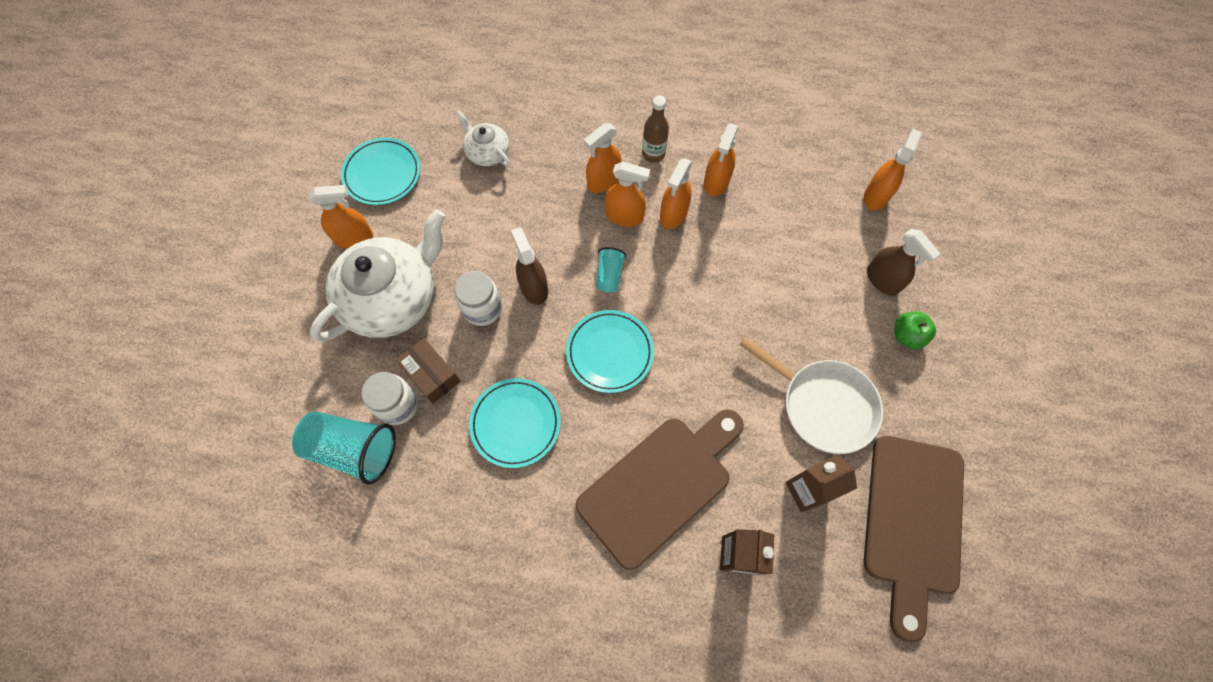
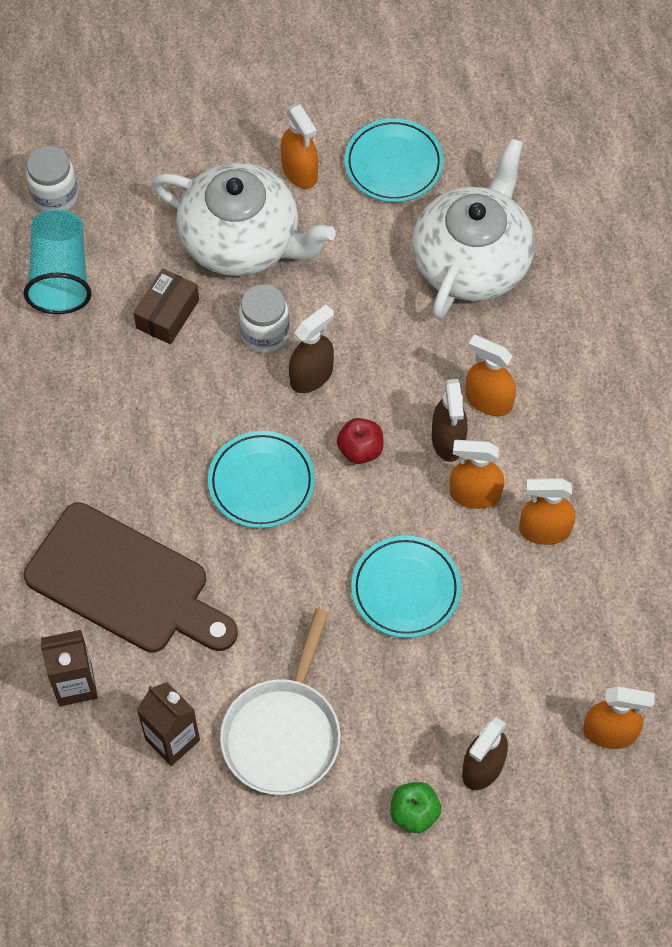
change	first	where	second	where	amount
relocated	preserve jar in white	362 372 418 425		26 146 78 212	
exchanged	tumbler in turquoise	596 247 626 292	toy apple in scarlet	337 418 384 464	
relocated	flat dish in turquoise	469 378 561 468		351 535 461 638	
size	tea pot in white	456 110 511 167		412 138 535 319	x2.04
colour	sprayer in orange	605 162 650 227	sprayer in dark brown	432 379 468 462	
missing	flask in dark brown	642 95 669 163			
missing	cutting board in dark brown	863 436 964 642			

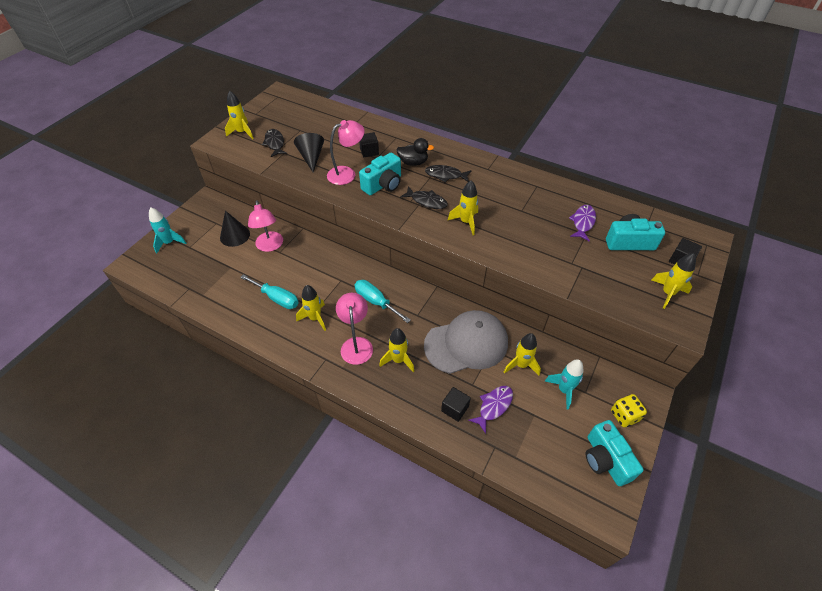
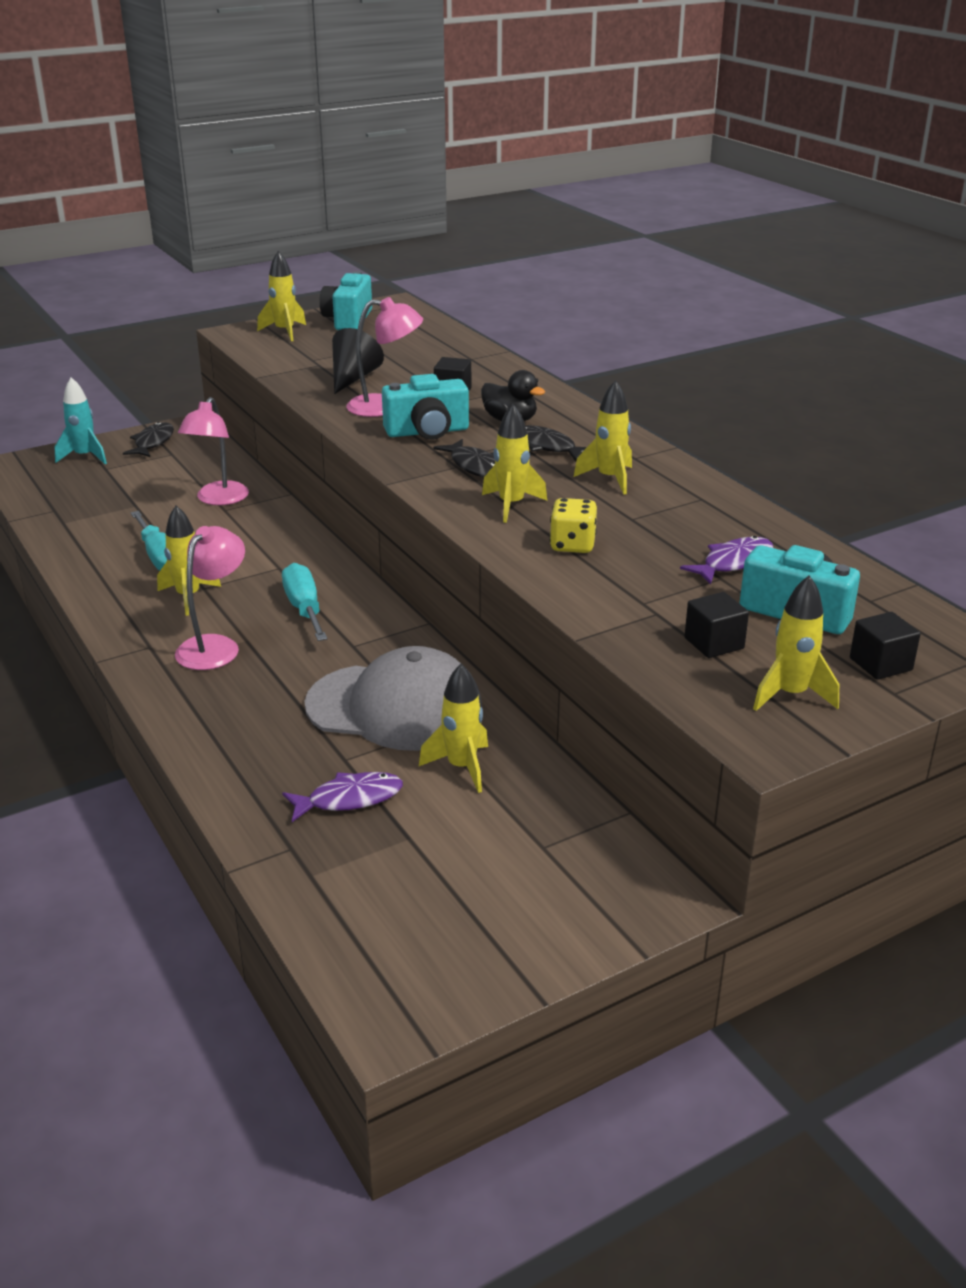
change	first	where	second	where	amount
relocated	toy fish in black	262 129 287 157		123 422 174 457	
relocated	compact camera in turquoise	585 420 644 486		320 271 372 330	
relocated	die in bright yellow	611 394 647 427		550 498 597 553	
relocated	rocket in bright yellow	379 328 414 372		574 380 632 495	
relocated	cube in black	441 387 471 422		685 592 749 658	
missing	cone in black	220 211 250 247			
missing	rocket in turquoise	545 359 584 410			

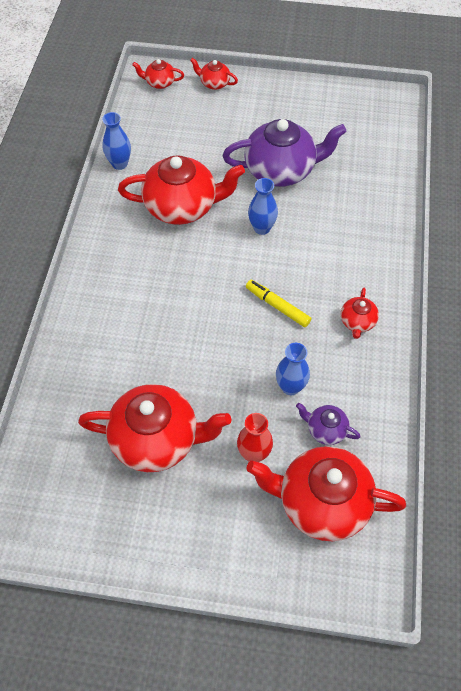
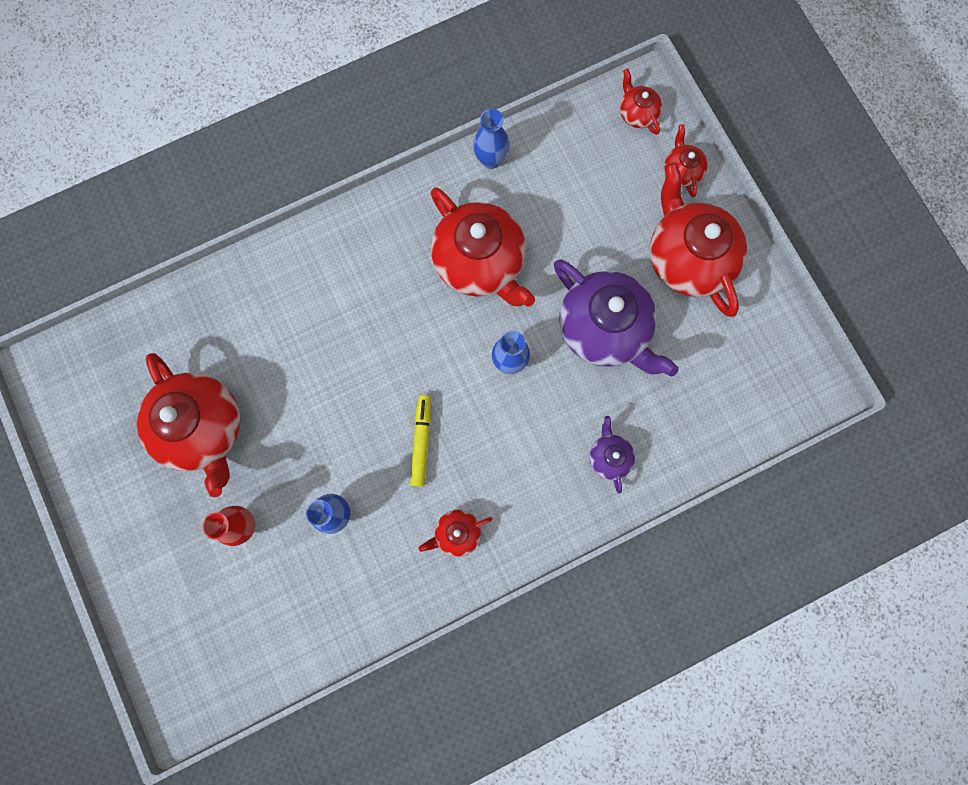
change	first	where	second	where	amount
relocated	tea pot in purple	296 403 361 445		589 416 635 494	
relocated	tea pot in scarlet	246 446 406 541		650 162 747 317	

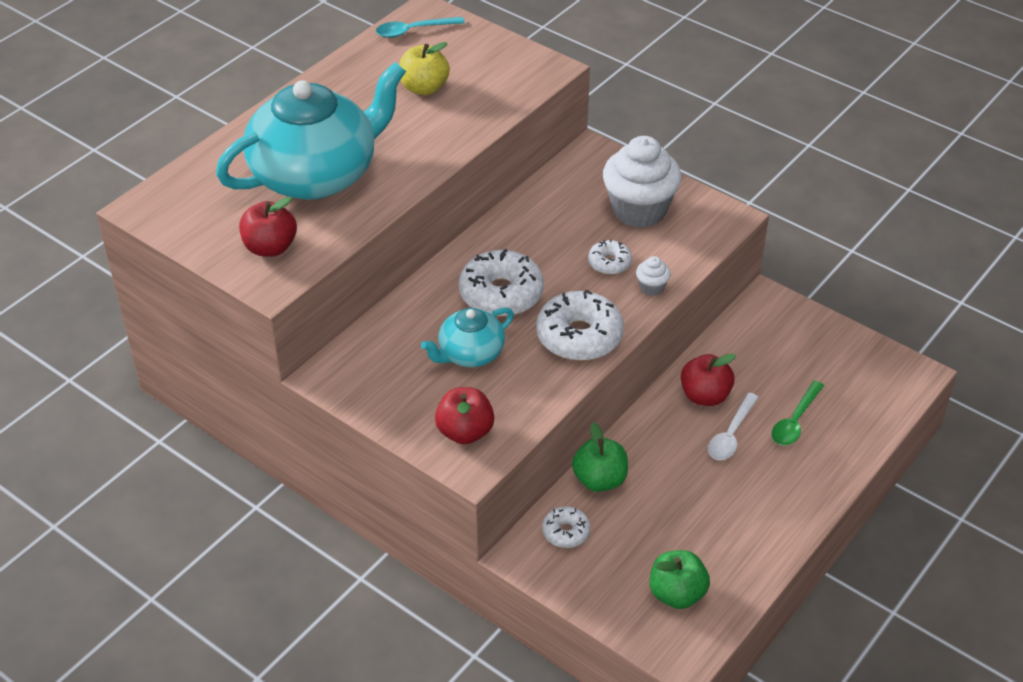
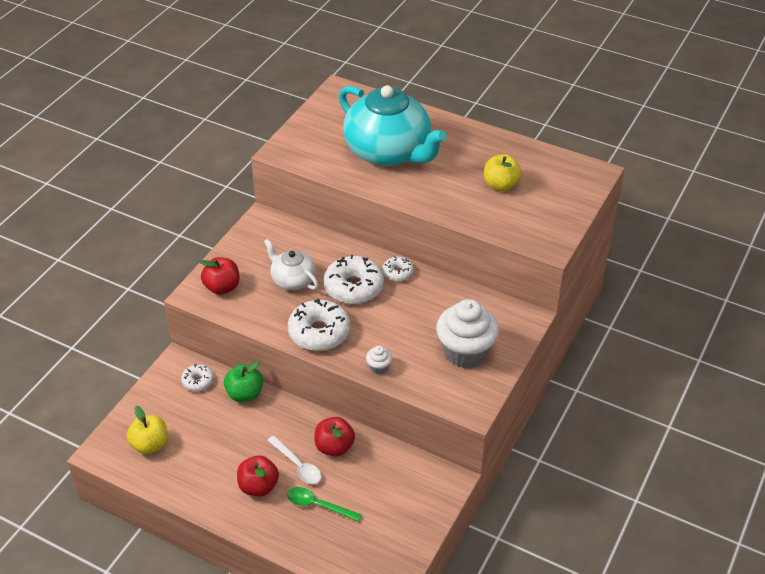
change	first	where	second	where	amount
colour	toy apple in emerald	650 550 710 609	toy apple in bright yellow	127 406 168 454	
relocated	toy apple in scarlet	239 197 297 257		237 455 279 496	
colour	tea pot in turquoise	421 308 514 367	tea pot in white	264 239 318 290	
spun	tablespoon in white	708 393 759 460		267 436 322 484	150 degrees counterclockwise
relocated	glazed donut in white	588 239 632 275		382 256 414 282	
missing	tablespoon in turquoise	376 17 465 38			

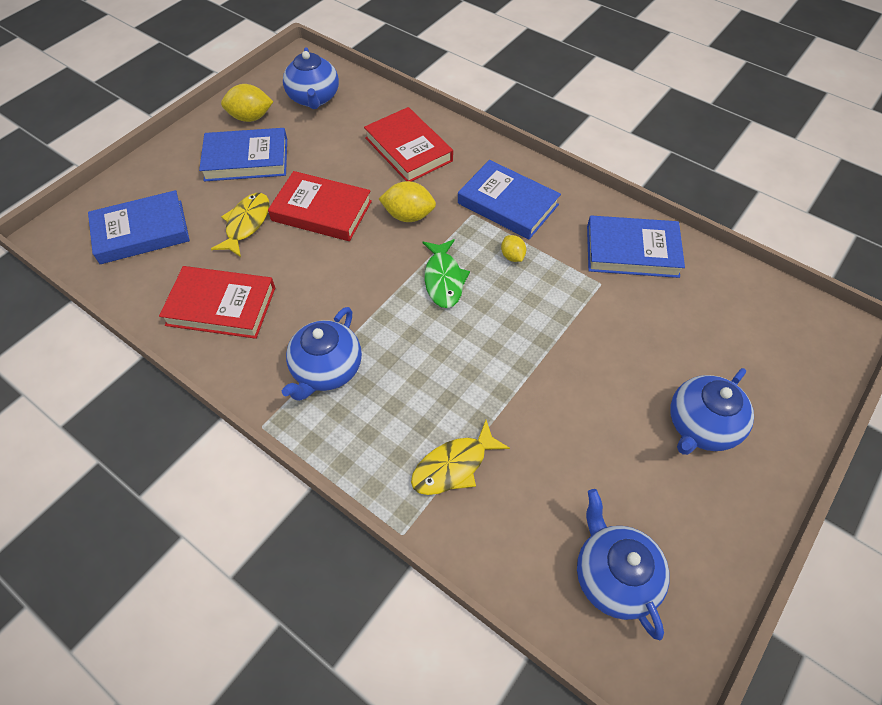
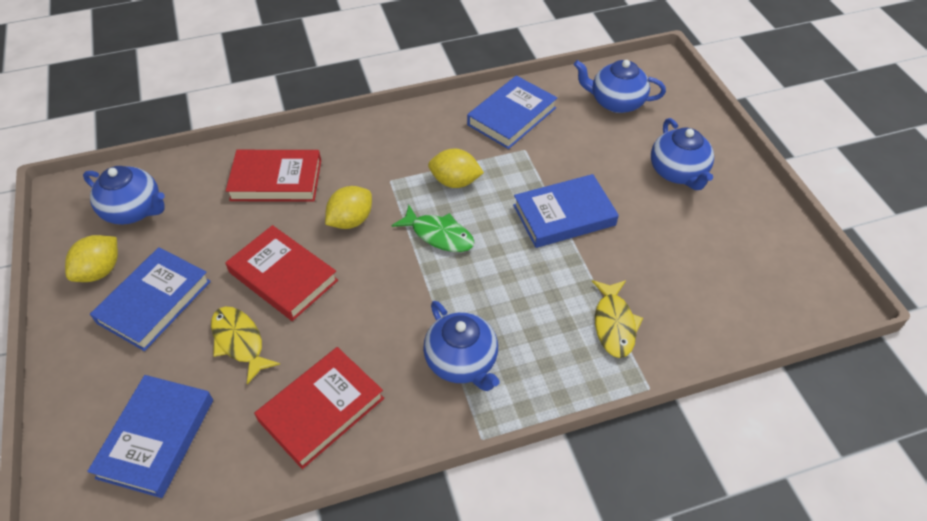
change	first	where	second	where	amount
spun	hardback in scarlet	268 171 372 241		225 225 338 321	75 degrees clockwise
size	toy lemon in bright yellow	501 235 526 262		428 148 484 188	x1.71
relocated	hardback in royal blue	458 160 561 239		513 174 619 248	
relocated	tea pot in royal blue	577 489 670 640		574 60 666 113	

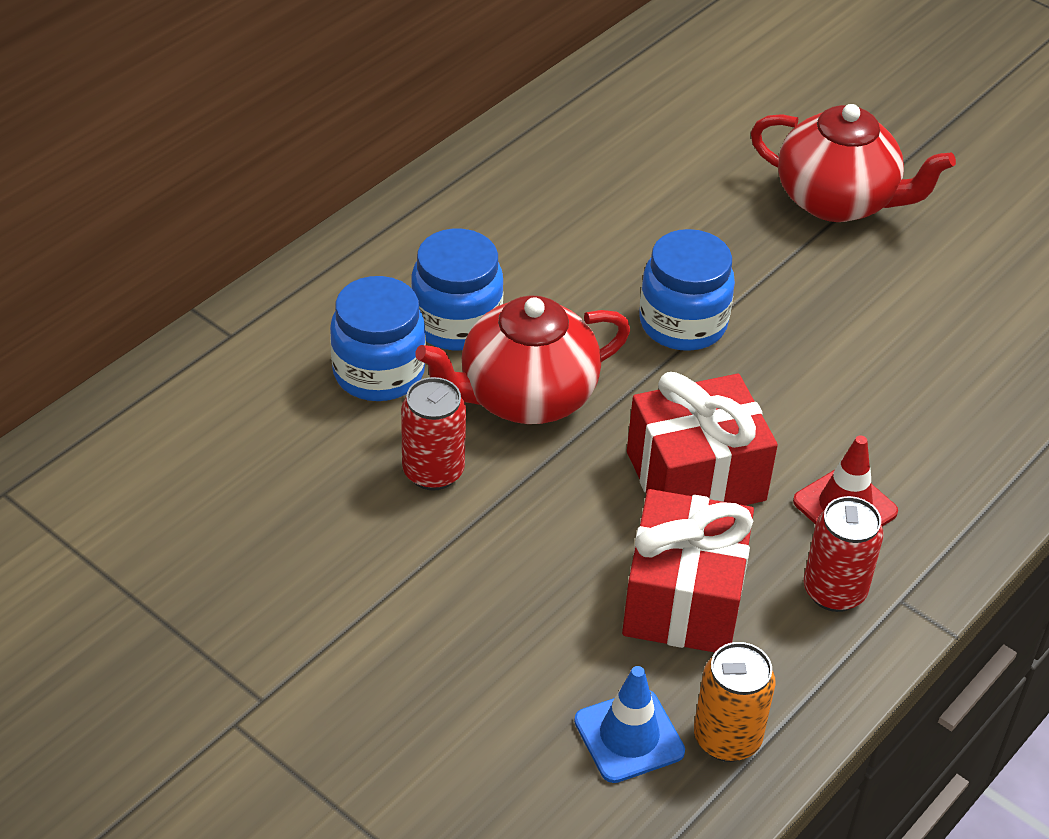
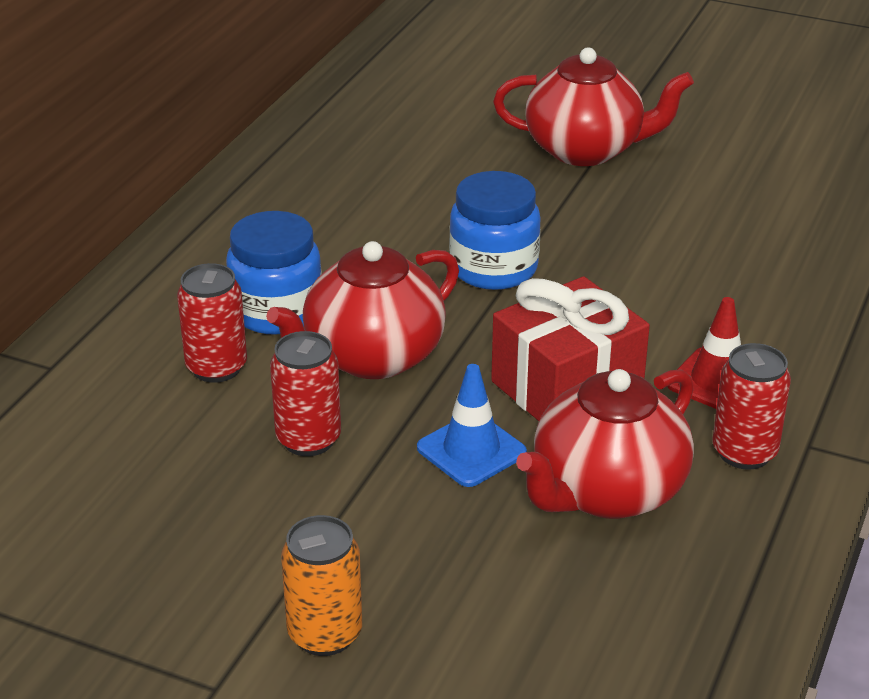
change	first	where	second	where	amount
exchanged	preserve jar in royal blue	330 276 426 401	can in scarlet	177 263 247 383	
relocated	can in orange	694 642 776 762		281 515 362 656	
relocated	traffic cone in royal blue	574 666 685 783		417 364 527 487	
exchanged	wrapped gift in scarlet	622 489 754 653	tea pot in scarlet	516 369 694 519	

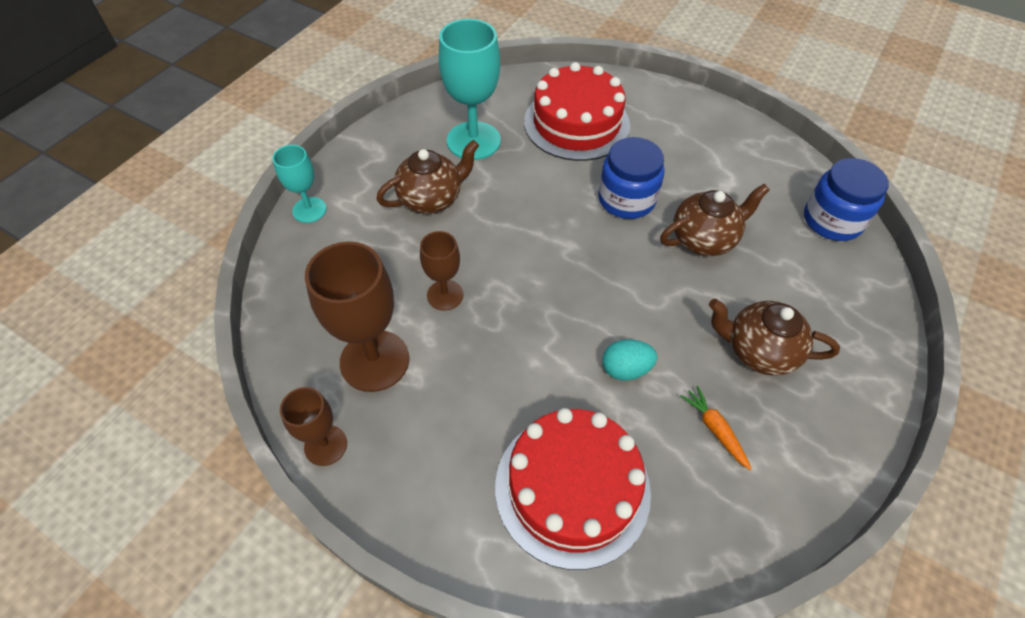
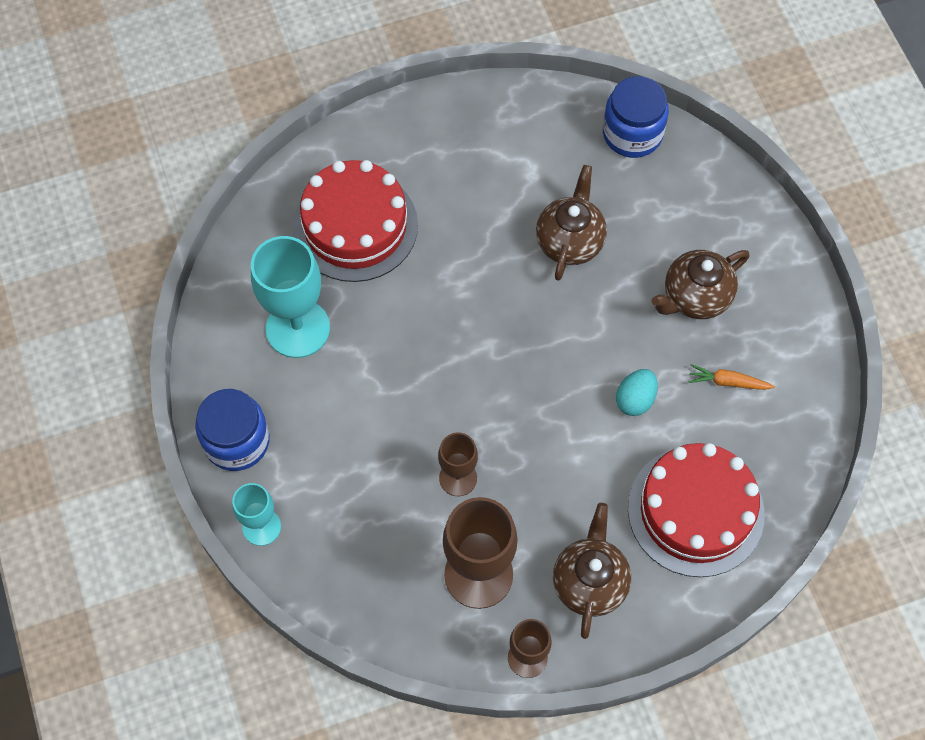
change	first	where	second	where	amount
relocated	preserve jar in royal blue	598 137 665 219		195 389 270 471	
relocated	tea pot in dark brown	376 140 479 214		553 503 631 639	

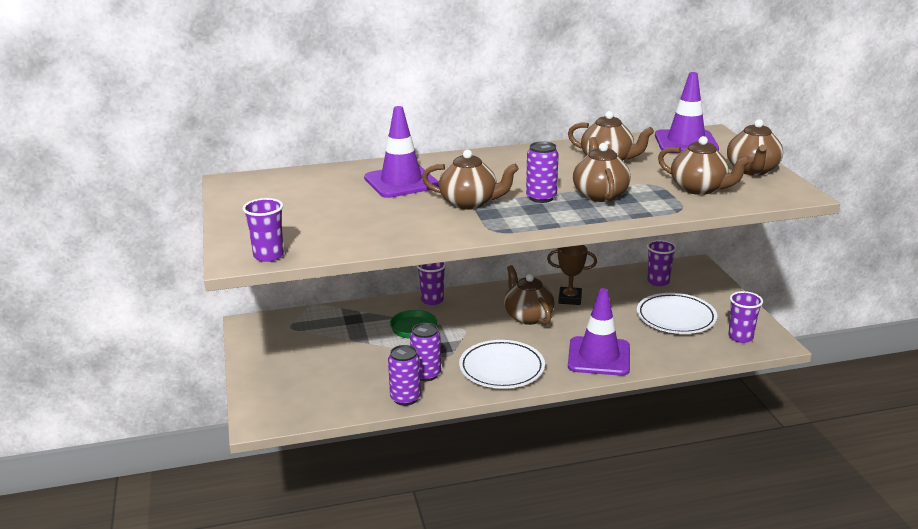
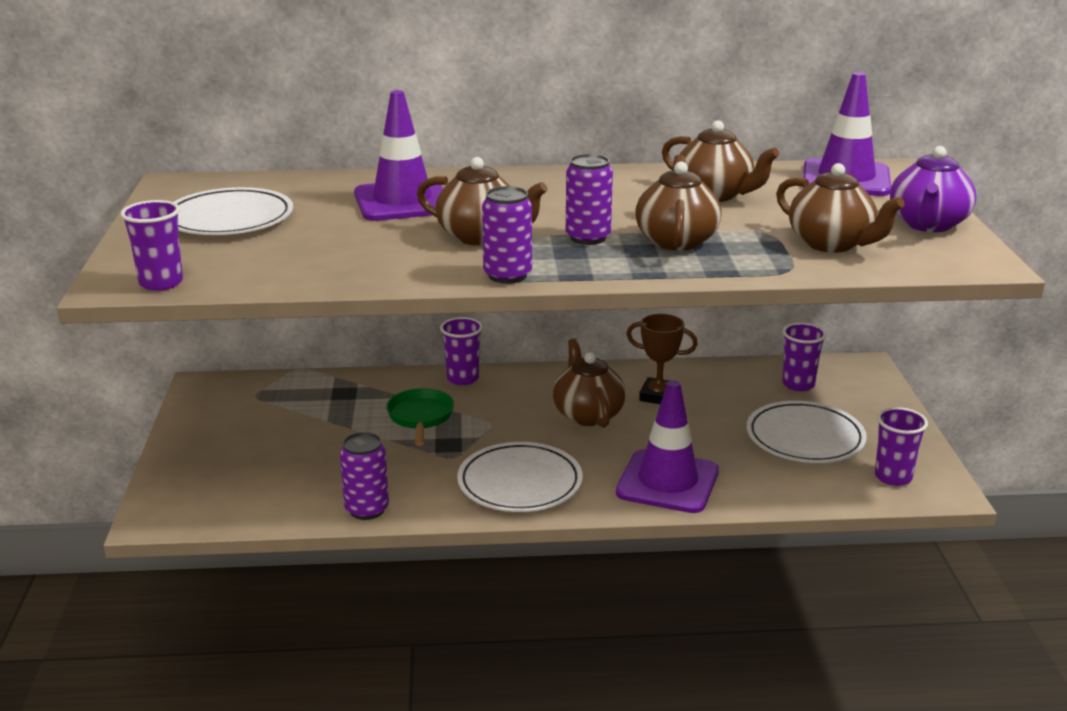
change	first	where	second	where	amount
appeared			flat dish in white	174 187 293 235	
relocated	can in purple	410 323 441 381		482 186 532 284	
colour	tea pot in dark brown	727 119 783 176	tea pot in purple	890 146 976 232	

